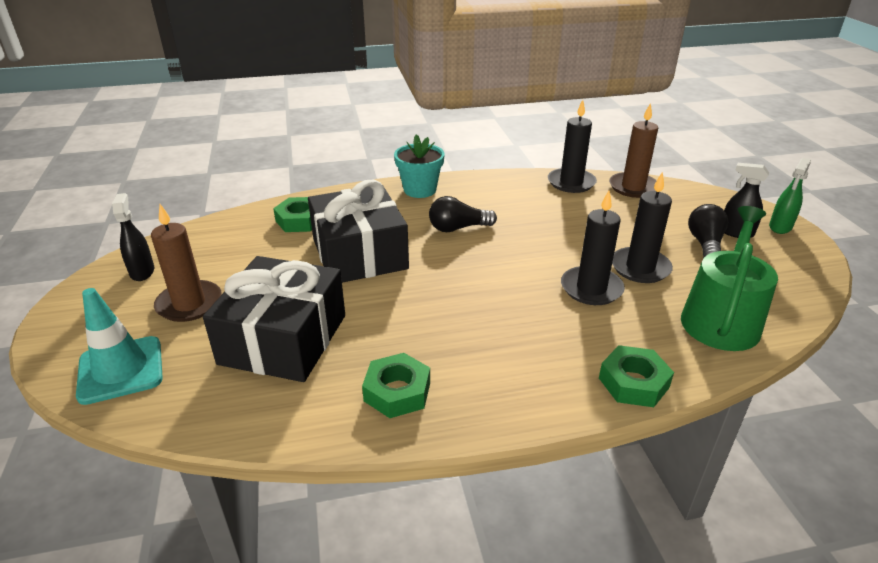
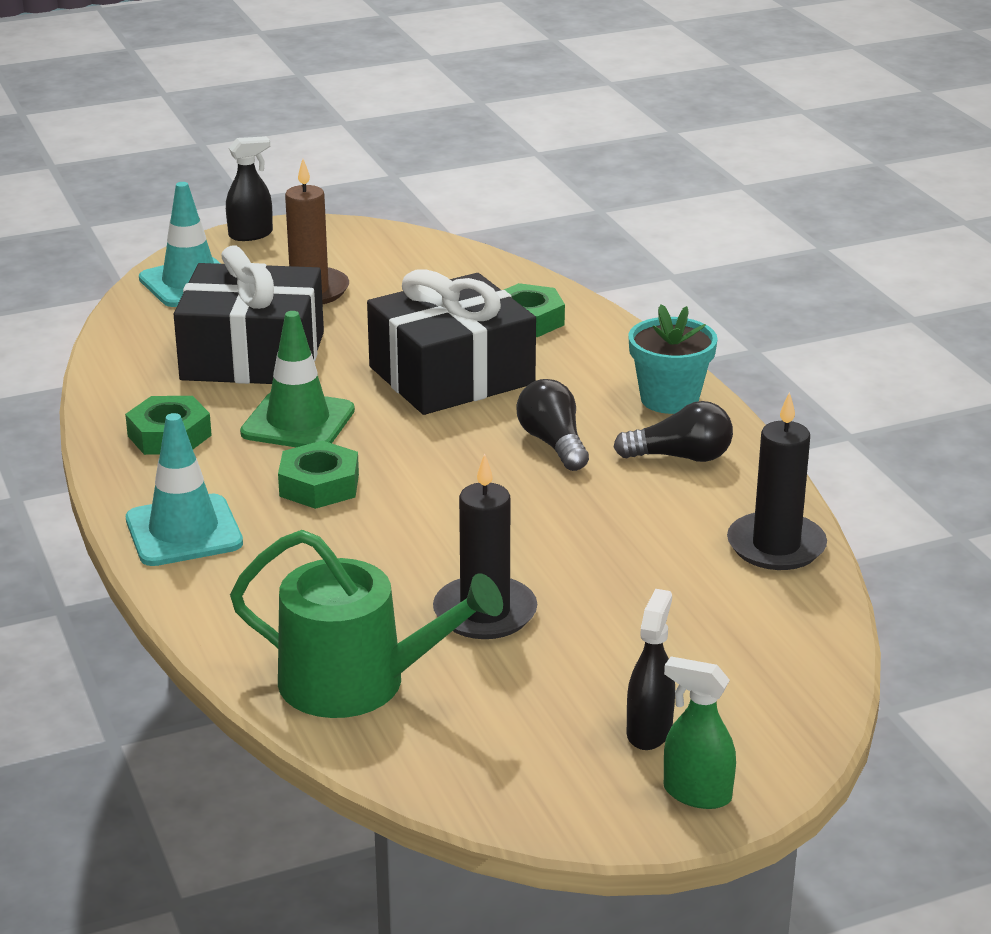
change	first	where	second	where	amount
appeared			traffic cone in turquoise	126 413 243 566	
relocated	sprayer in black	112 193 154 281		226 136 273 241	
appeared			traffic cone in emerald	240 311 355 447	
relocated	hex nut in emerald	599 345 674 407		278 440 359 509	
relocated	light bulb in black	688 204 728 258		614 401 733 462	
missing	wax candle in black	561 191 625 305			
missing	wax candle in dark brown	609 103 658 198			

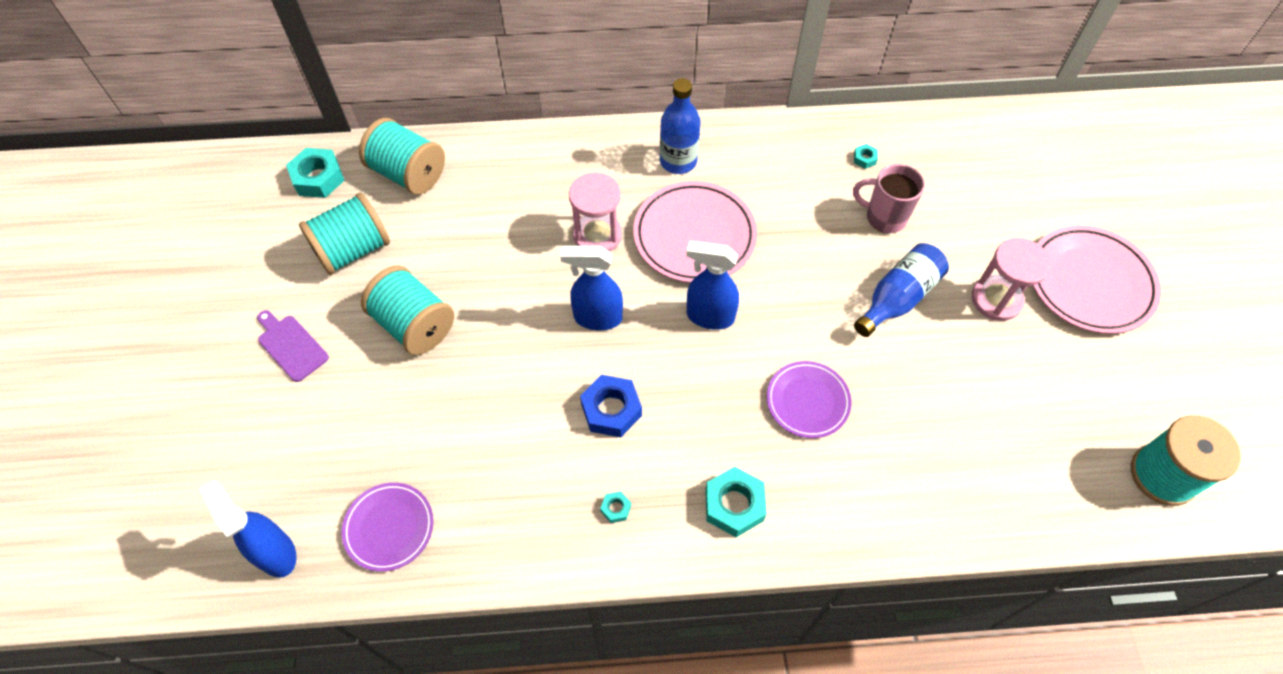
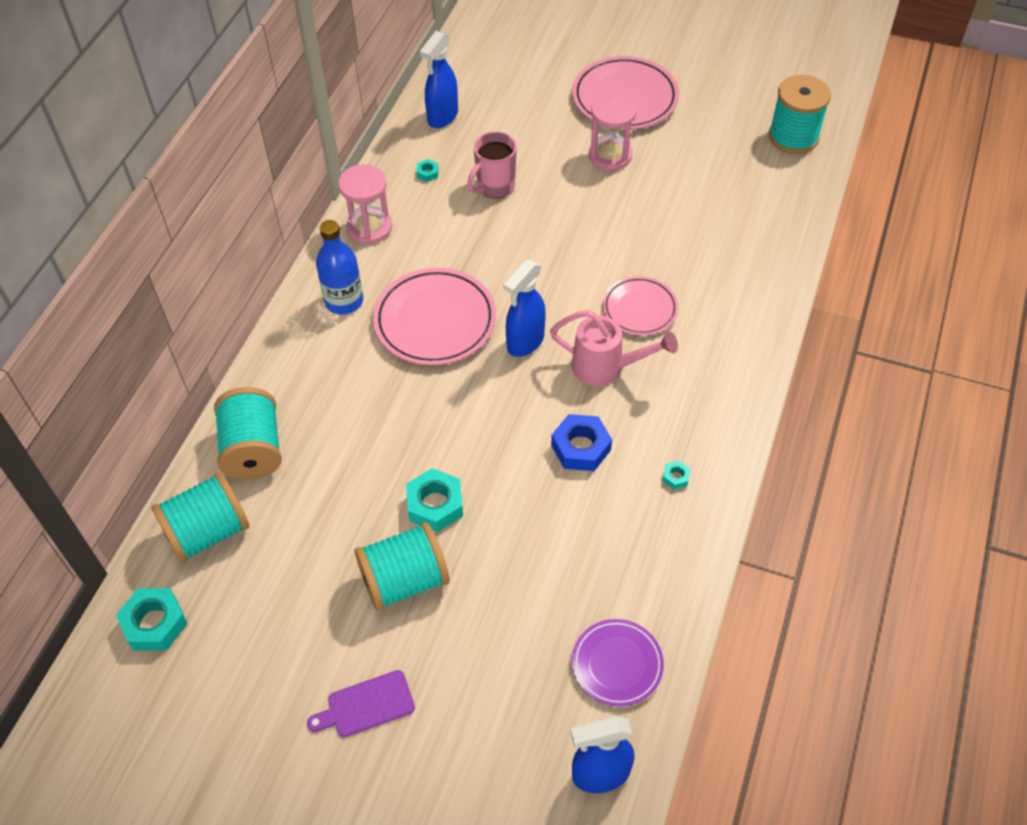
change	first	where	second	where	amount
relocated	bobbin in turquoise	299 193 390 275		214 387 282 480	
relocated	sandglass in pink	569 172 622 252		338 164 392 244	
relocated	hex nut in turquoise	705 467 767 537		406 468 463 532	
relocated	sprayer in royal blue	560 246 623 330		420 31 458 128	
appeared			sprinkling can in pink	550 310 678 386	
colour	flat dish in purple	767 361 851 438	flat dish in pink	603 276 678 336	
missing	flask in royal blue	854 243 949 337			

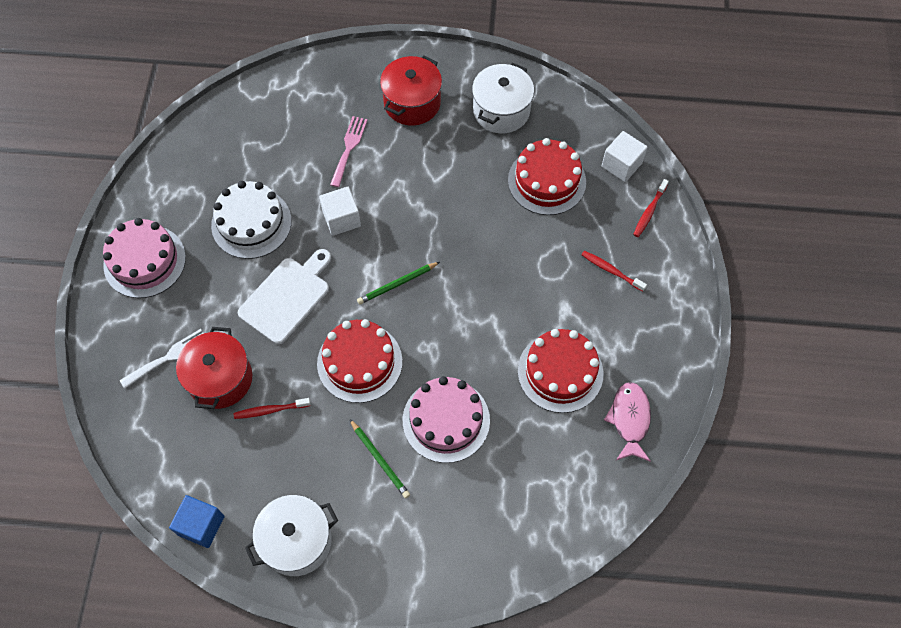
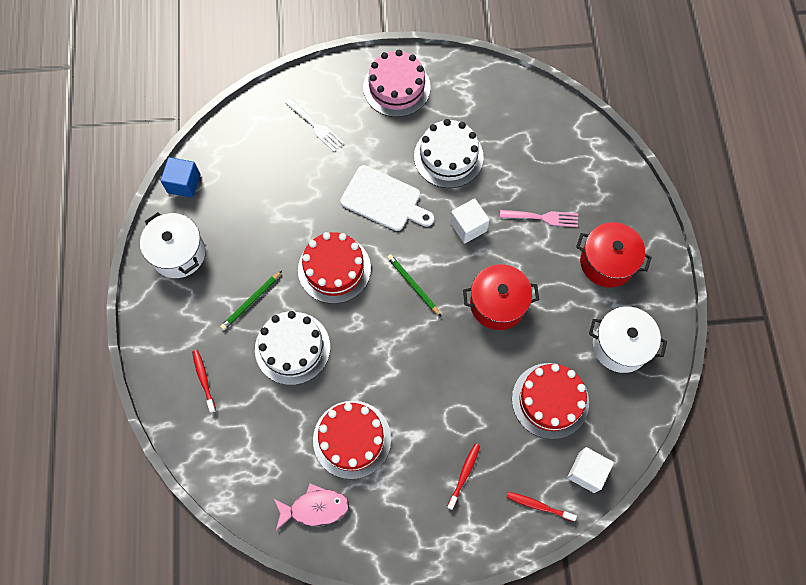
change	first	where	second	where	amount
relocated	dental brush in scarlet	234 398 311 419		192 350 216 413	
colour	layer cake in pink	403 376 490 463	layer cake in white	255 311 330 385	
relocated	stockpot in scarlet	176 327 252 409		463 264 539 330	

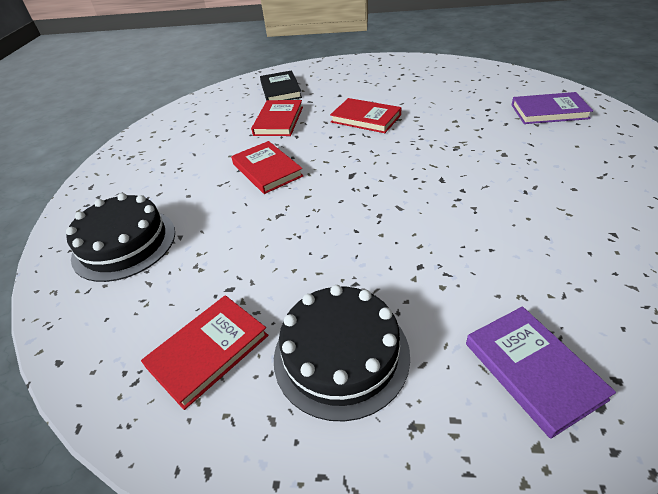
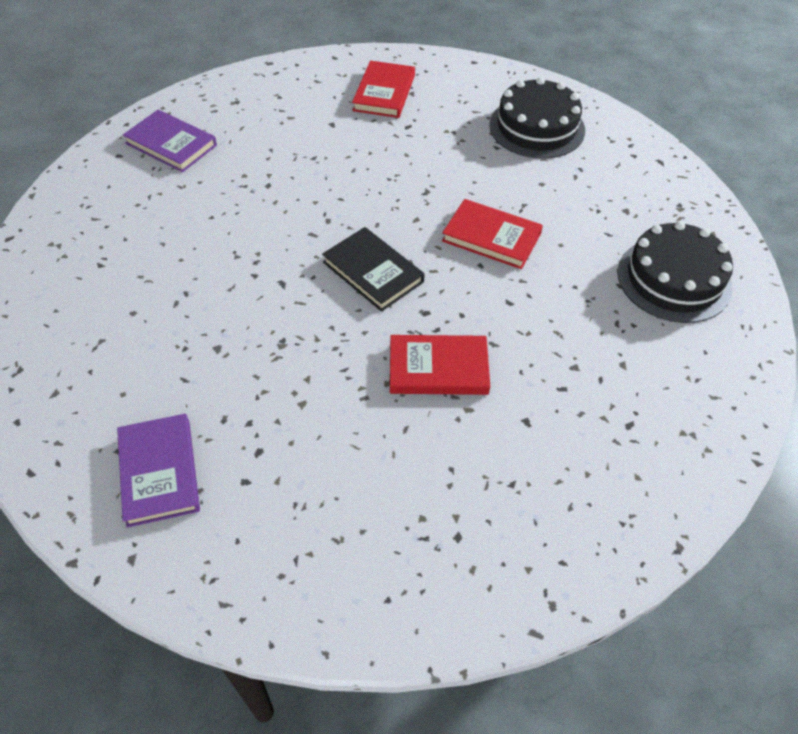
change	first	where	second	where	amount
spun	hardback in purple	512 92 593 124		117 414 200 528	75 degrees counterclockwise
relocated	hardback in black	260 70 302 101		322 227 425 312	
relocated	layer cake in black	274 285 410 422		618 221 733 323	
missing	hardback in scarlet	251 100 303 136			

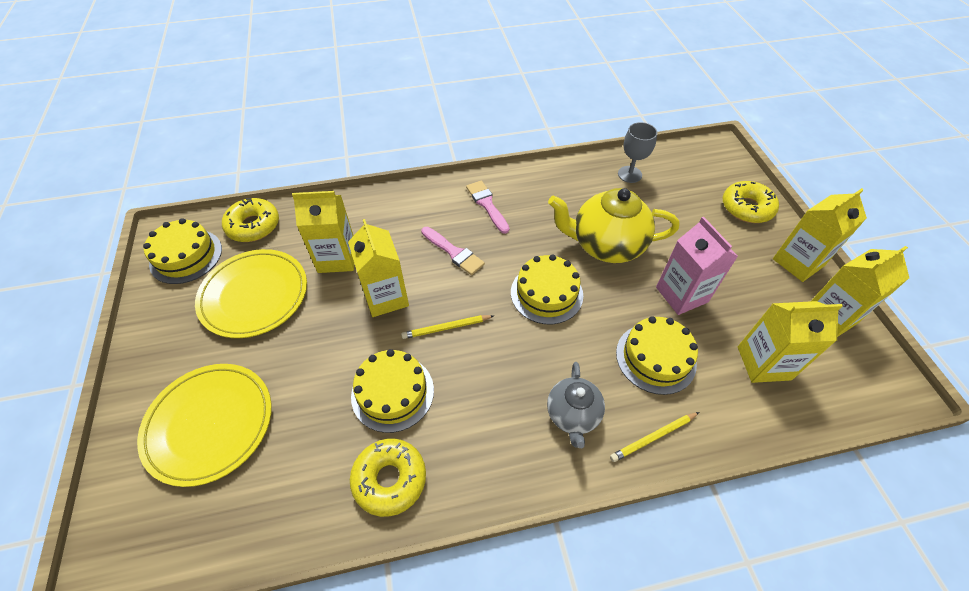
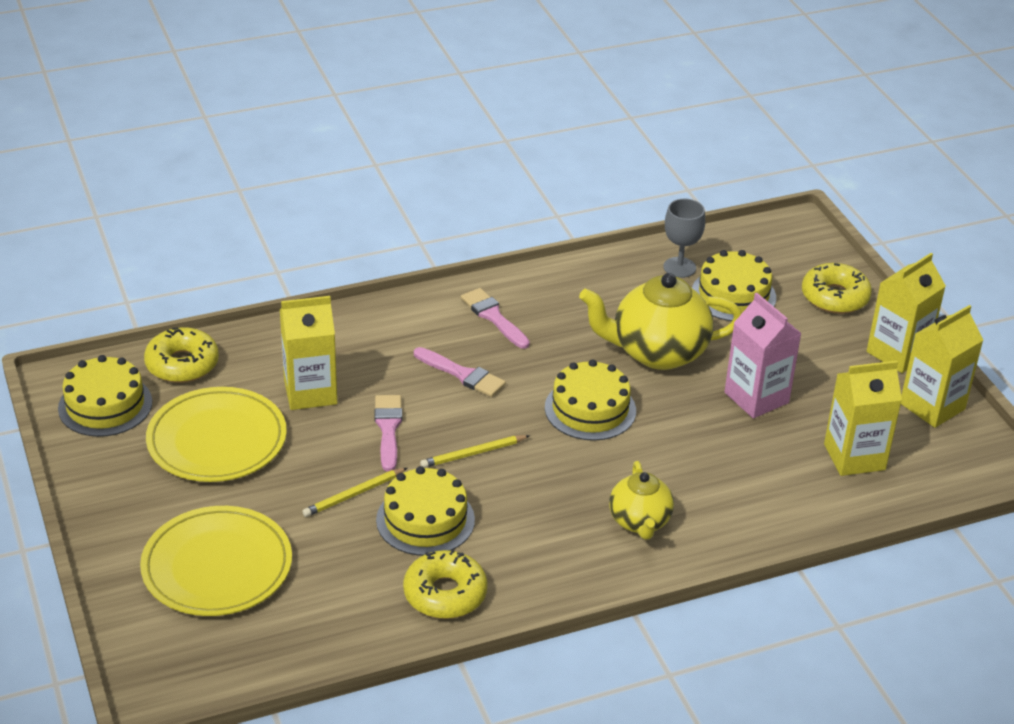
change	first	where	second	where	amount
relocated	lead pencil in bright yellow	610 412 699 462		302 468 407 517	
exchanged	milk carton in bright yellow	348 219 409 317	paintbrush in pink	375 395 402 472	
colour	tea pot in gray	547 362 605 448	tea pot in bright yellow	609 461 674 540	
relocated	layer cake in bright yellow	616 316 698 395		692 250 776 321	

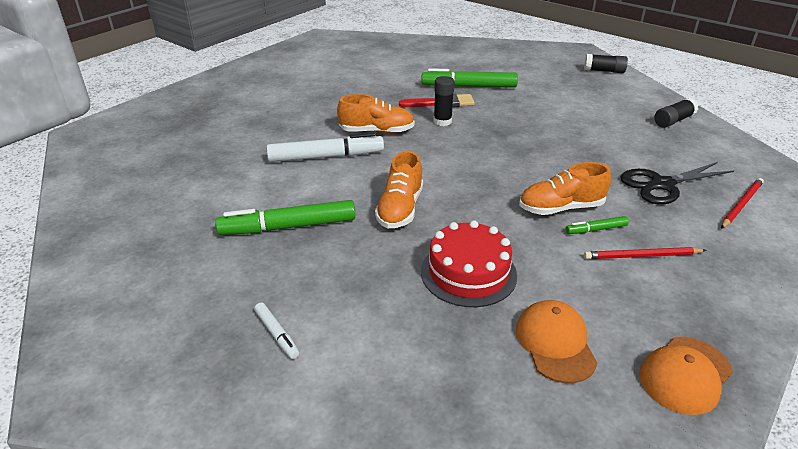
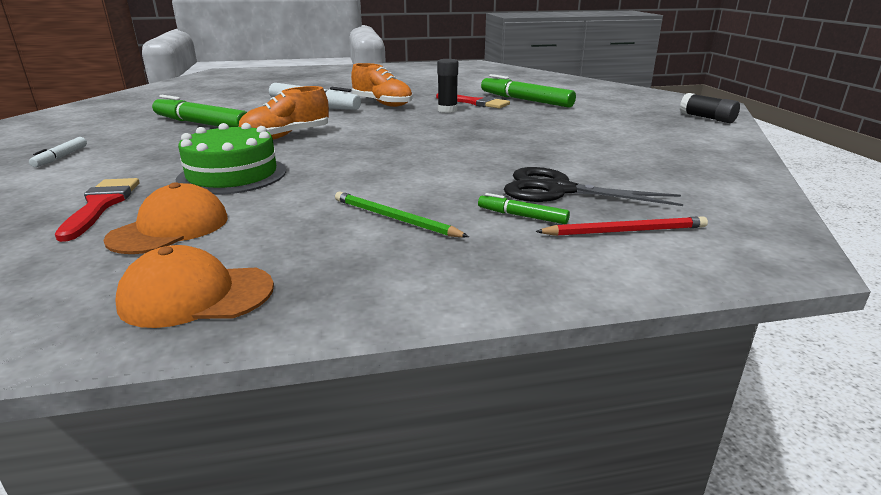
change	first	where	second	where	amount
appeared			paintbrush in scarlet	55 178 139 242	
colour	layer cake in scarlet	421 220 517 307	layer cake in emerald	176 123 286 195	
colour	lead pencil in scarlet	584 247 707 259	lead pencil in emerald	335 192 469 237	
relocated	marker in emerald	565 216 629 234		478 193 570 224	
missing	shoe in orange	519 162 611 215			
missing	glue stick in black	654 98 698 128			

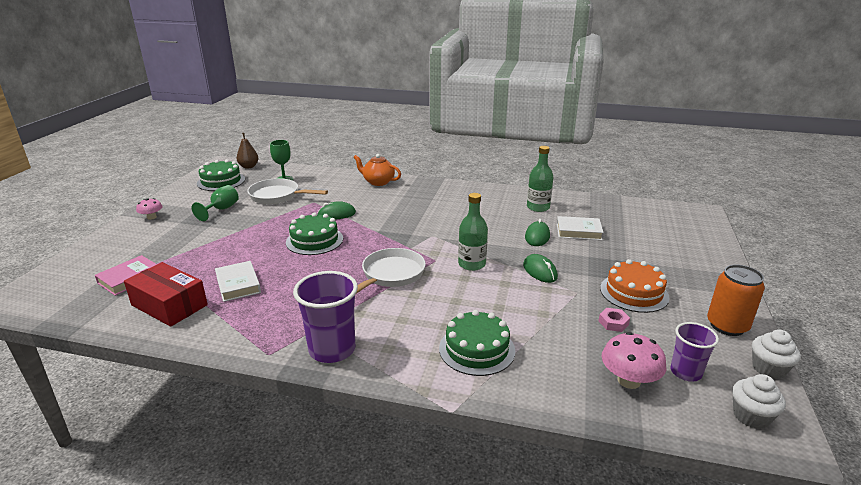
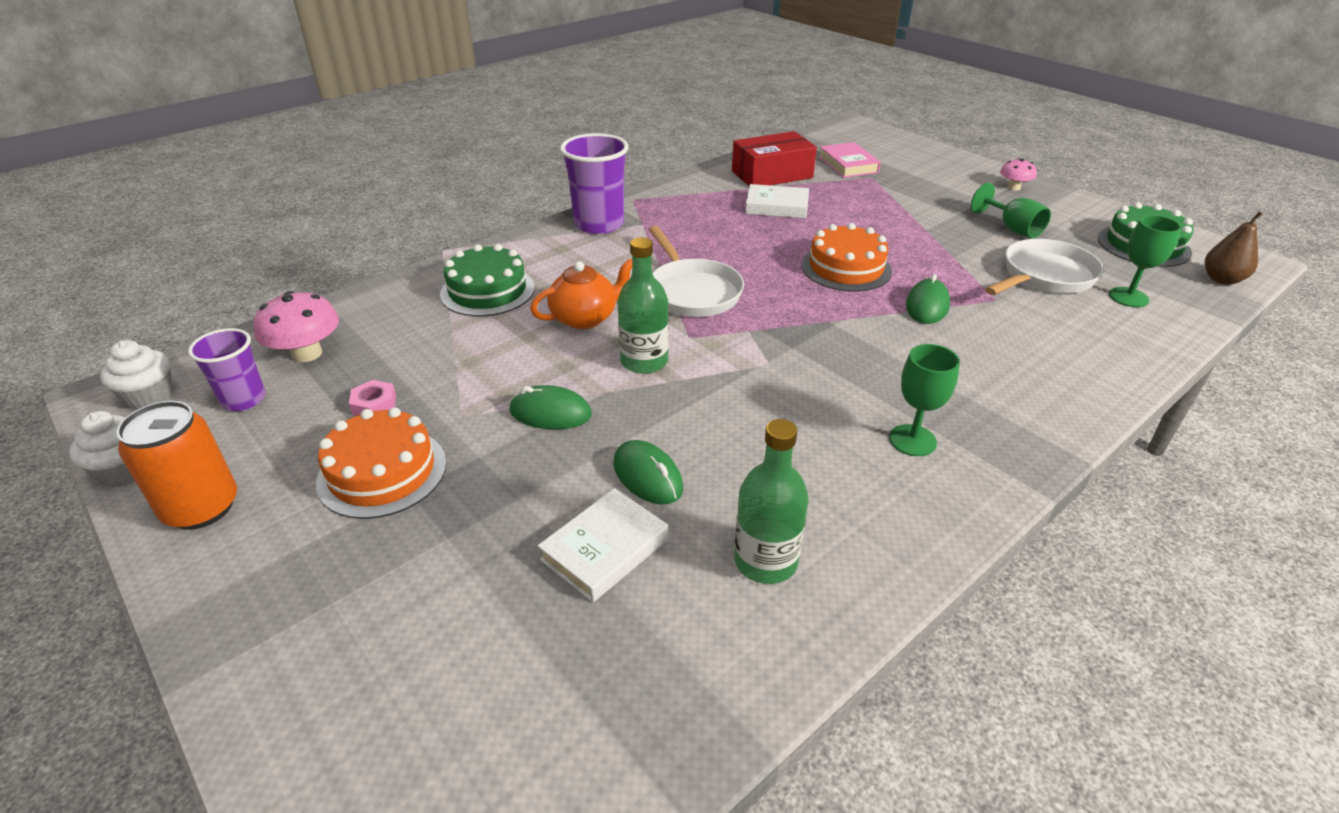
change	first	where	second	where	amount
relocated	tea pot in orange	353 154 401 186		530 258 632 329	
colour	layer cake in emerald	286 213 343 255	layer cake in orange	802 223 892 292	
appeared			wine glass in emerald	889 344 960 456	

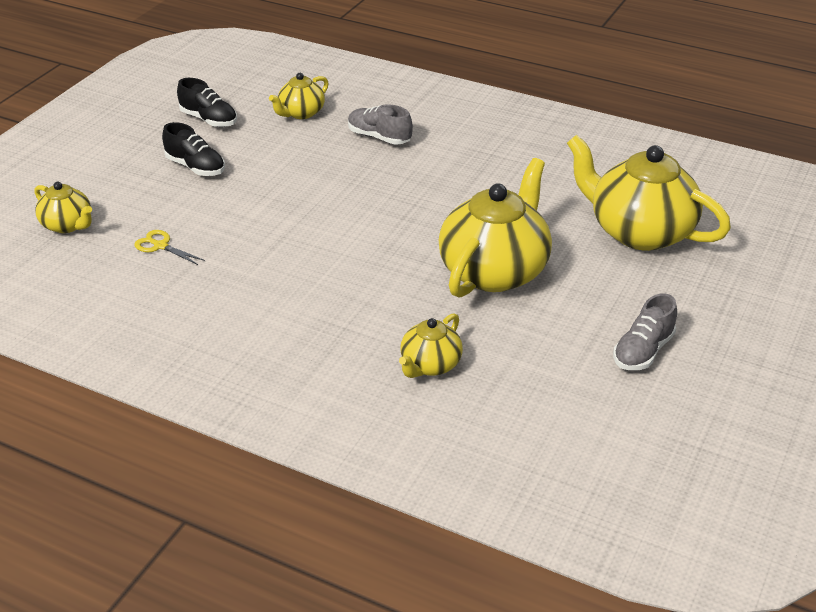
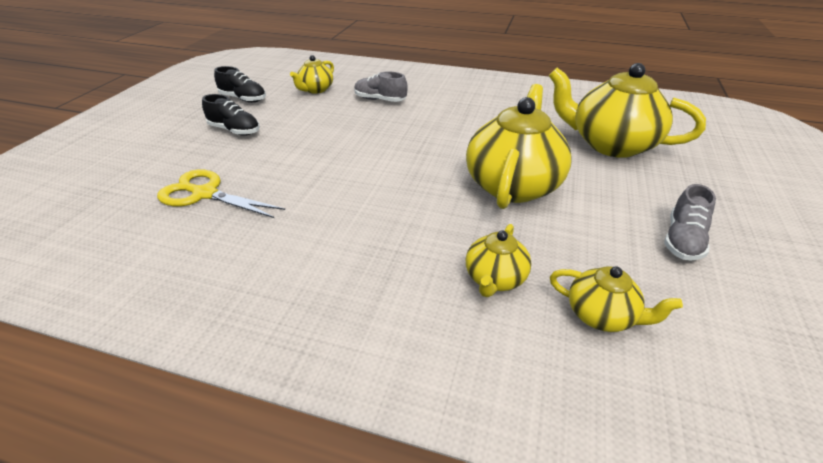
change	first	where	second	where	amount
size	scissors in bright yellow	135 230 205 265		157 169 285 218	x1.81
relocated	tea pot in bright yellow	35 181 92 233		550 266 683 332	

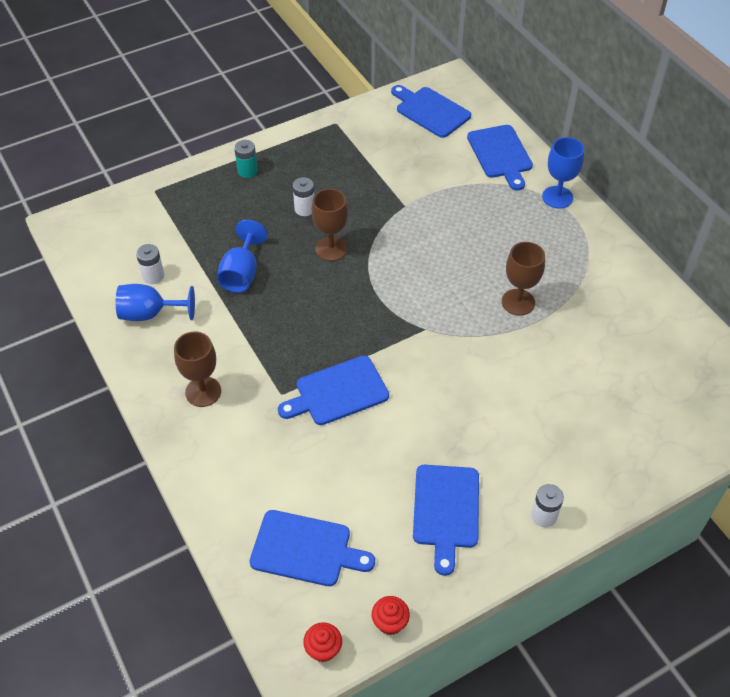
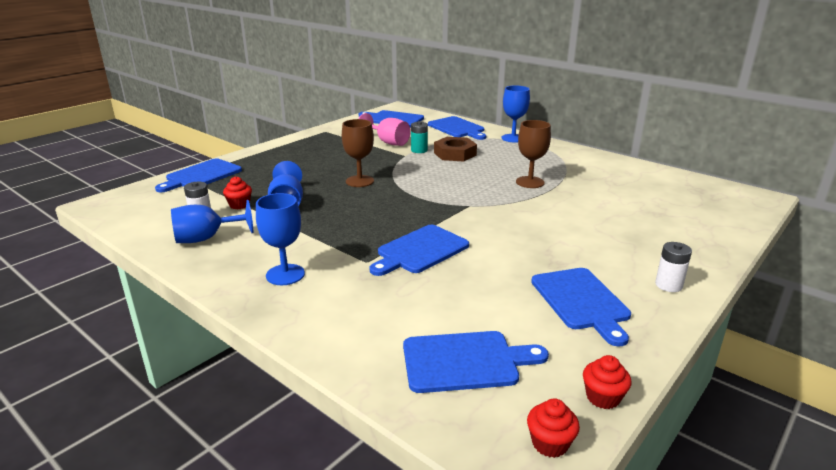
change	first	where	second	where	amount
appeared			cutting board in royal blue	155 158 242 192	
appeared			cupcake in scarlet	223 176 252 209	
colour	wine glass in dark brown	174 332 221 407	wine glass in royal blue	256 193 305 285	
appeared			wine glass in pink	358 113 411 146	
relocated	battery in turquoise	234 140 258 178		411 121 428 153	
appeared			hex nut in dark brown	434 137 477 162	
missing	battery in white	293 177 314 216			

